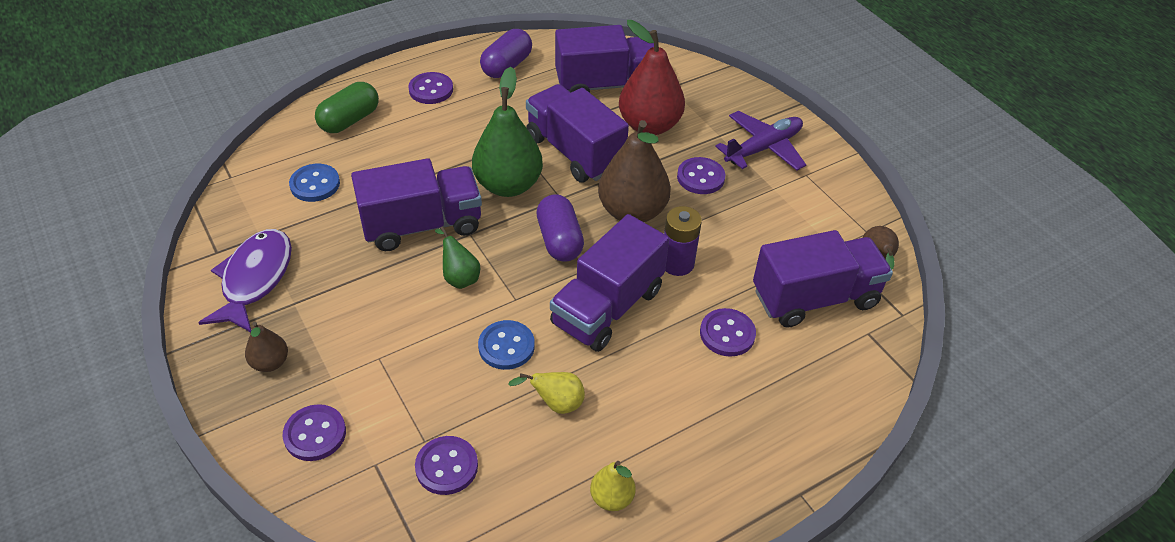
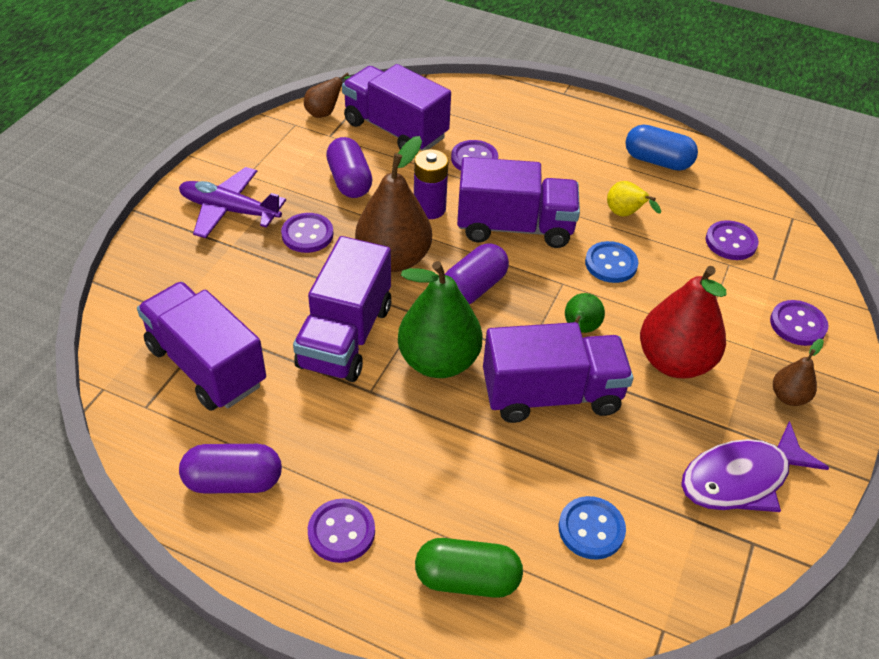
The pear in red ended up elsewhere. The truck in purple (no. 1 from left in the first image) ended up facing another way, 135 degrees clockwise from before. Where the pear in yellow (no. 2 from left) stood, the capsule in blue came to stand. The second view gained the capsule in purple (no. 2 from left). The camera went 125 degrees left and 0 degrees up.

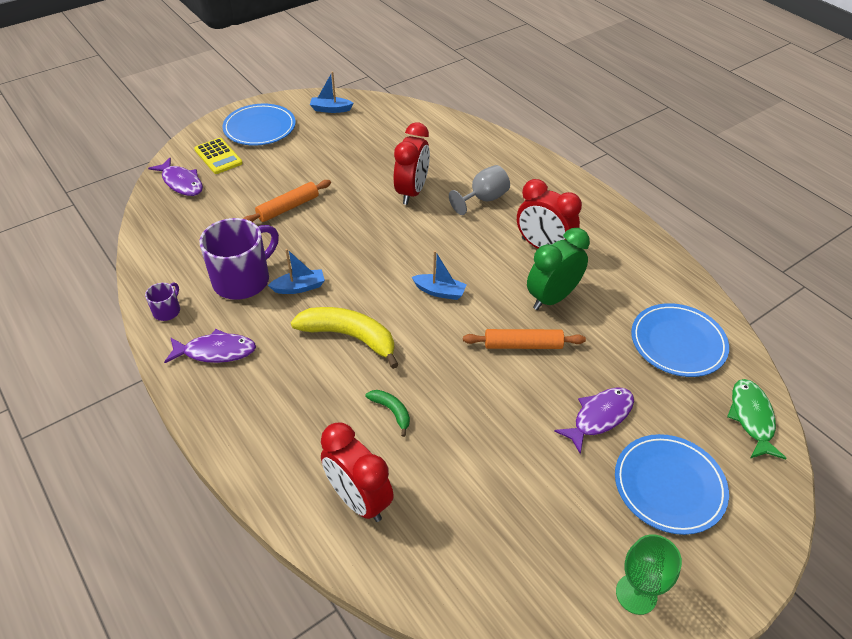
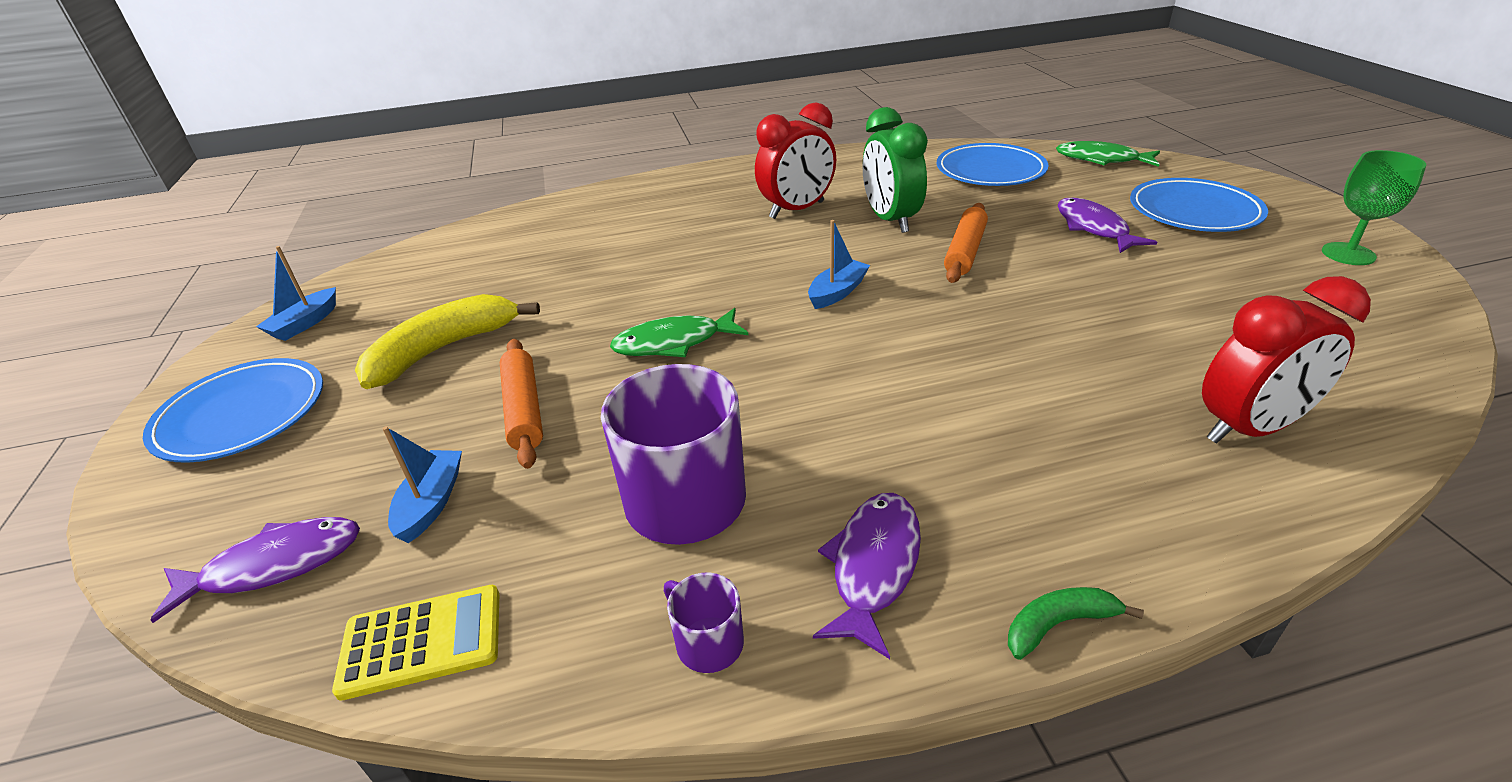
The second view lost the clock in red (no. 2 from left). The calculator in yellow ended up elsewhere. The second view lost the goblet in grey. The boat in blue (no. 1 from left in the first image) ended up elsewhere. The banana in yellow ended up elsewhere. The banana in green ended up elsewhere. The second view gained the fish in green (no. 1 from left). The camera went 65 degrees left and 10 degrees down.

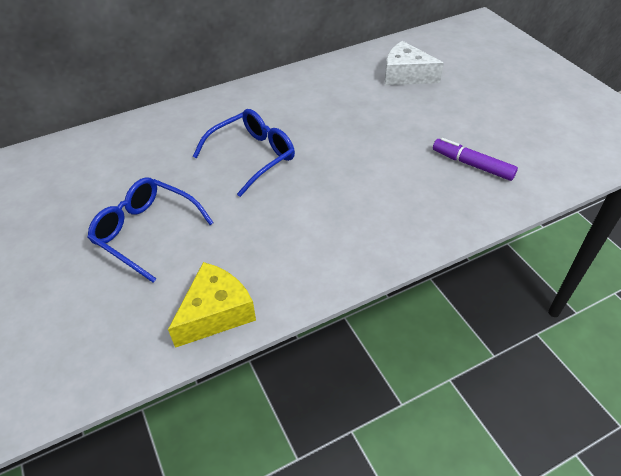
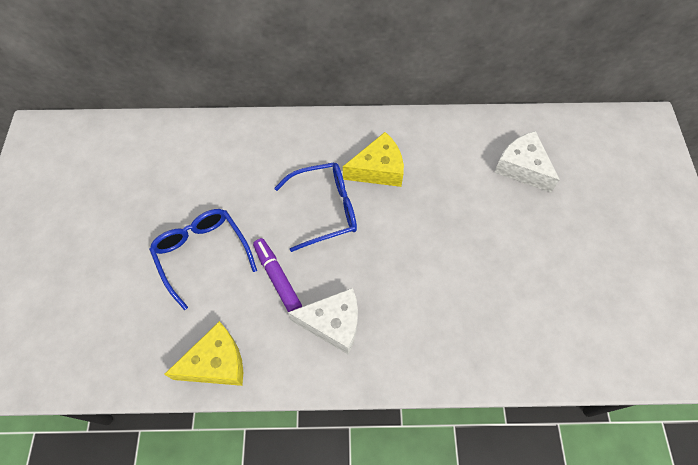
The marker in purple ended up elsewhere. The second view gained the cheese in yellow (no. 2 from left). The second view gained the cheese in white (no. 1 from left). The camera went 25 degrees right and 15 degrees up.

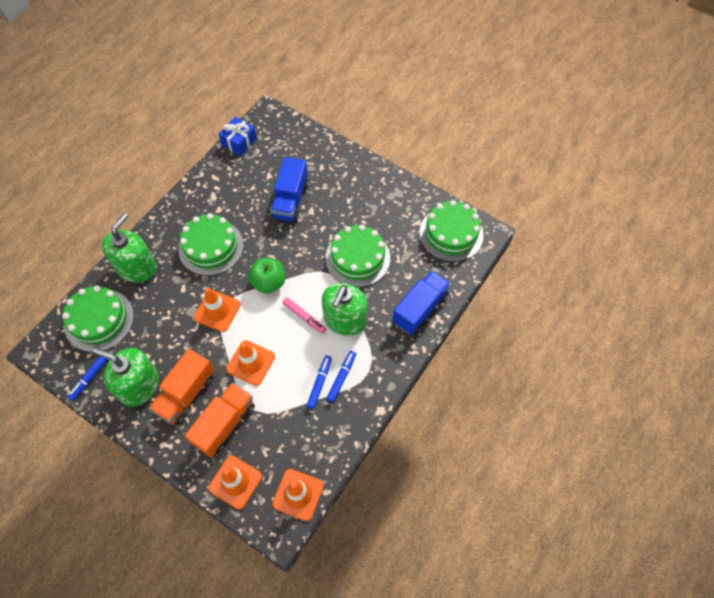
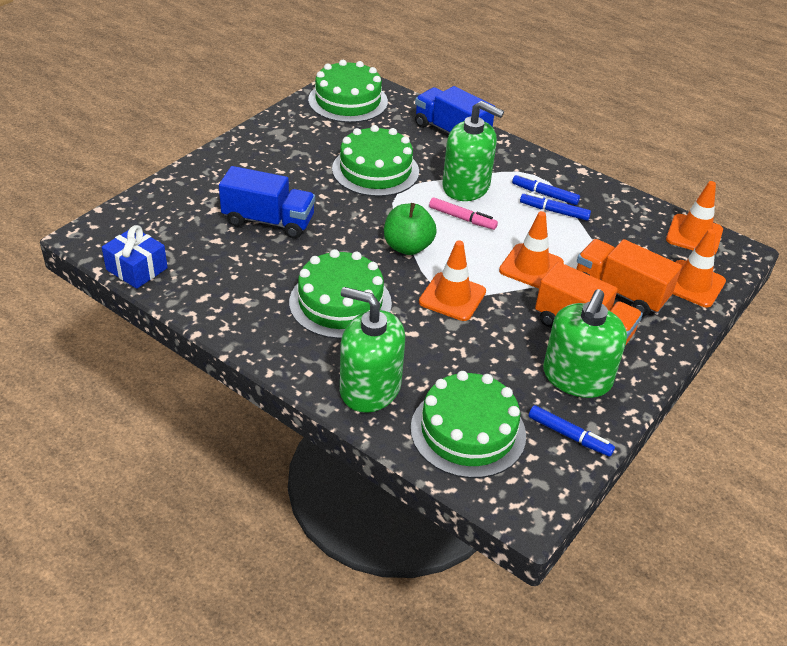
The marker in pink ended up facing another way, 75 degrees clockwise from before. The camera went 90 degrees left and 20 degrees down.

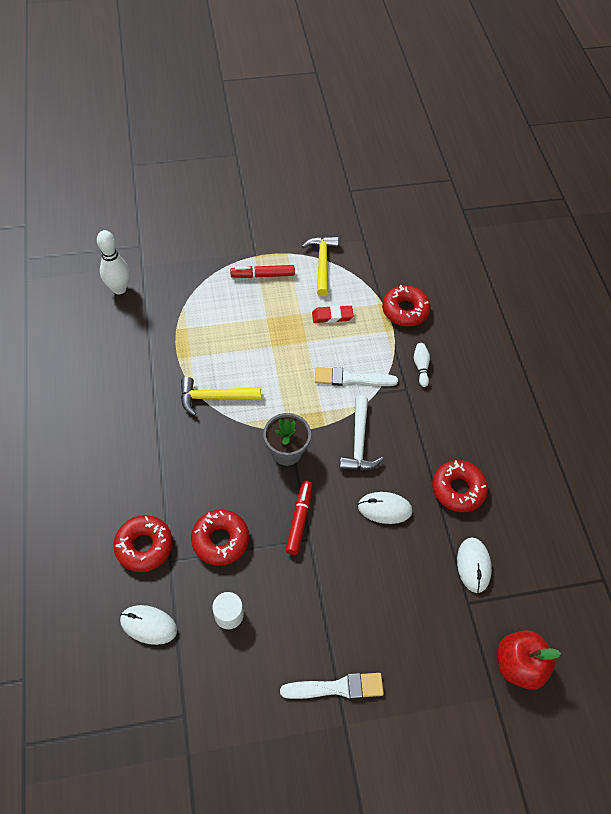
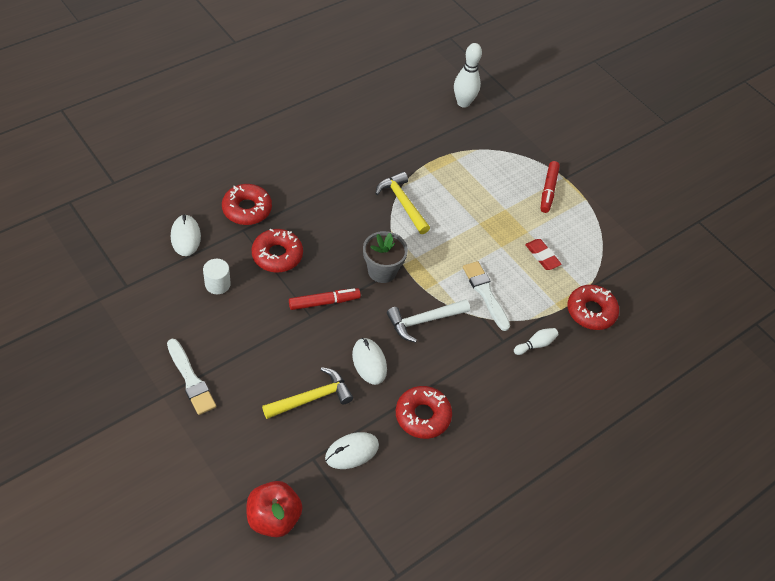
The hammer in yellow (no. 2 from left in the first image) ended up elsewhere. The marker in red (no. 1 from left in the first image) ended up facing another way, 135 degrees counterclockwise from before. The camera went 60 degrees right and 5 degrees down.

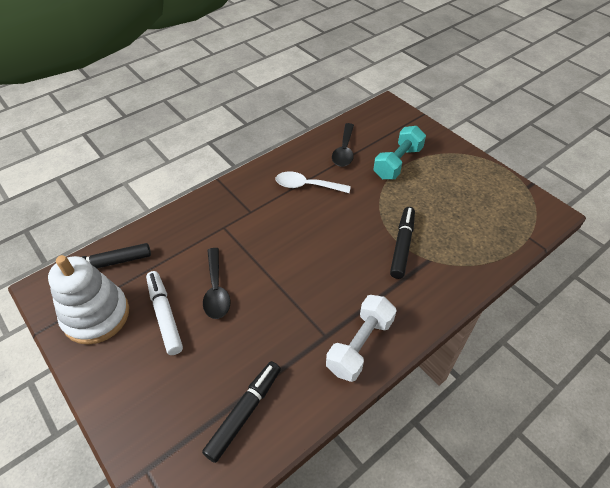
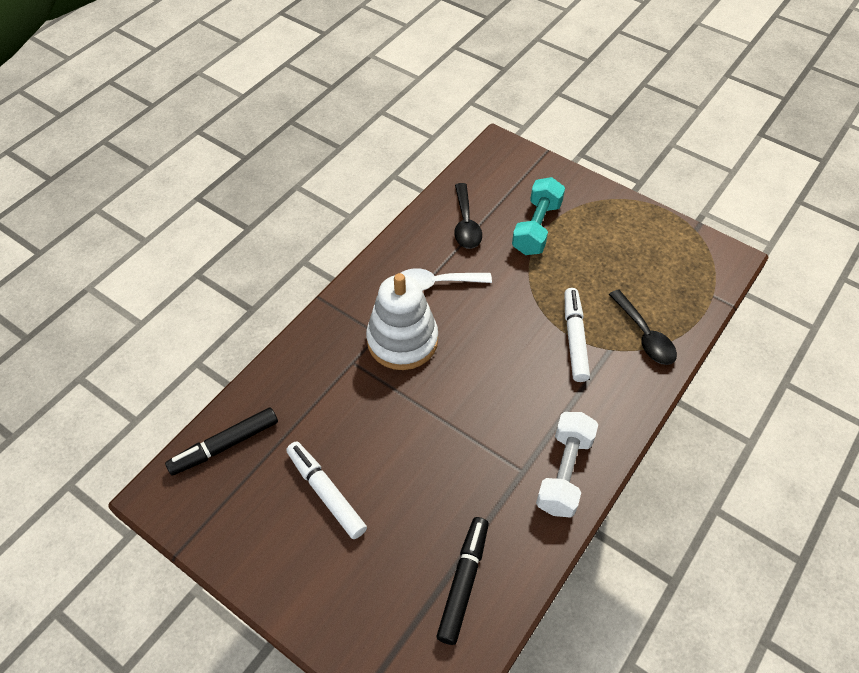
What was the marker in black (no. 3 from left) turned into the marker in white (no. 2 from left). The spoon in black (no. 1 from left in the first image) ended up elsewhere. The stacking toy in white ended up elsewhere. The camera went 15 degrees left and 5 degrees up.

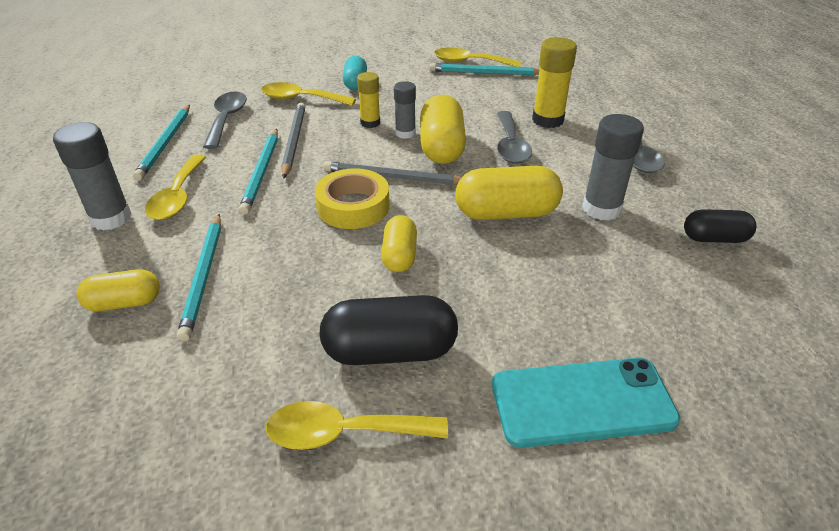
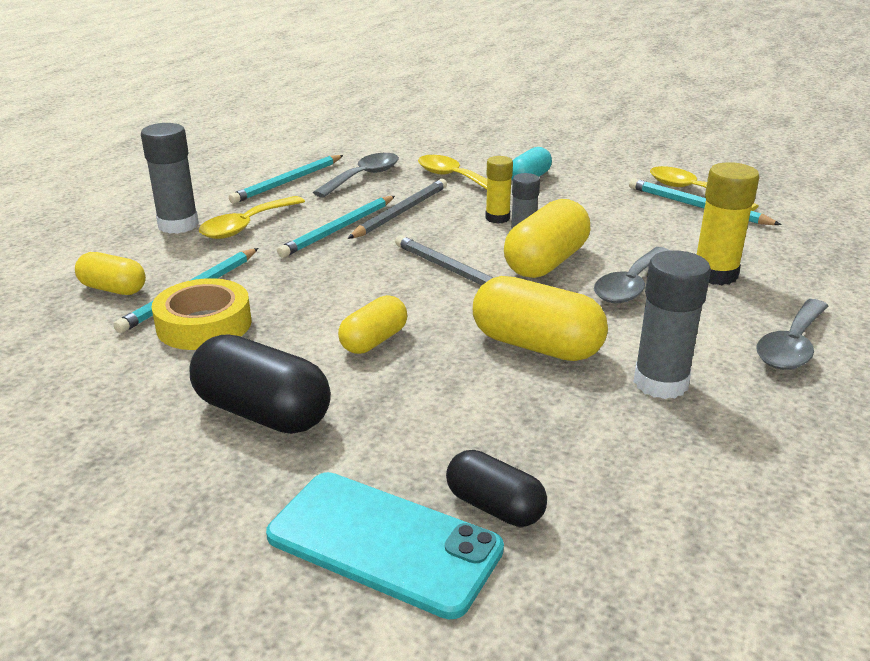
The tape in yellow ended up elsewhere. The capsule in black (no. 2 from left) ended up elsewhere. The second view lost the spoon in yellow (no. 3 from left). The camera went 35 degrees right and 10 degrees down.

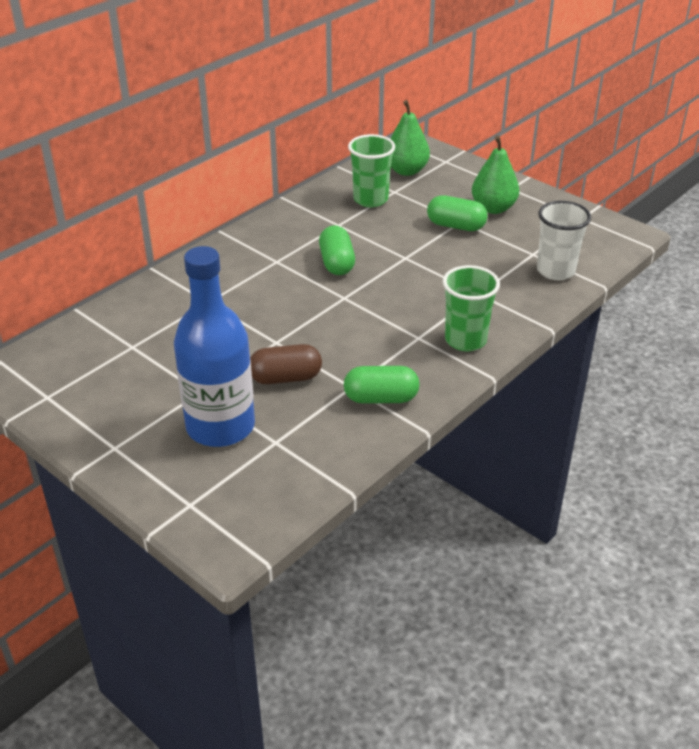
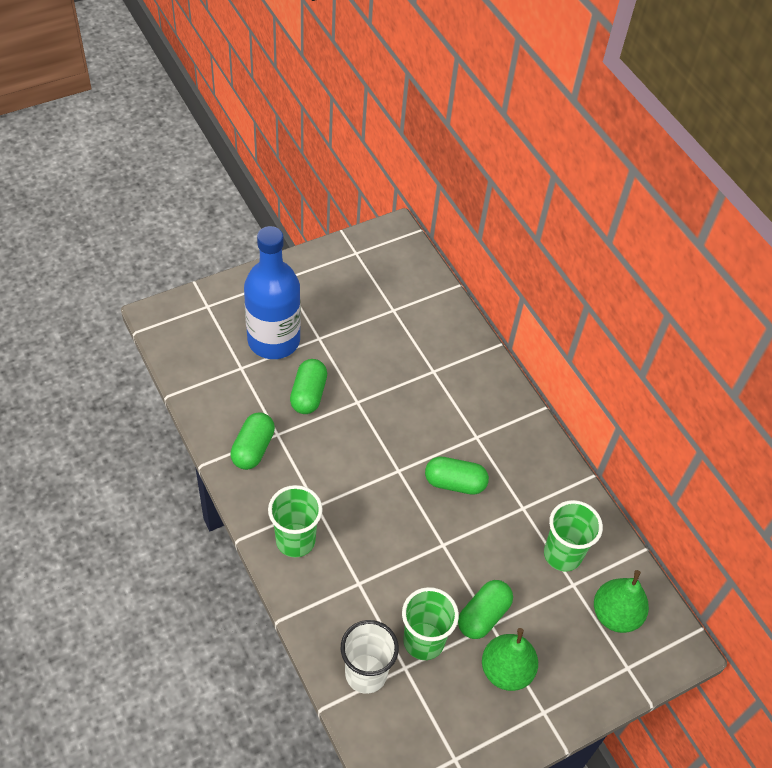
What was the capsule in brown turned into the capsule in green (no. 2 from left). The second view gained the cup in green (no. 2 from left). The camera went 105 degrees right and 15 degrees up.

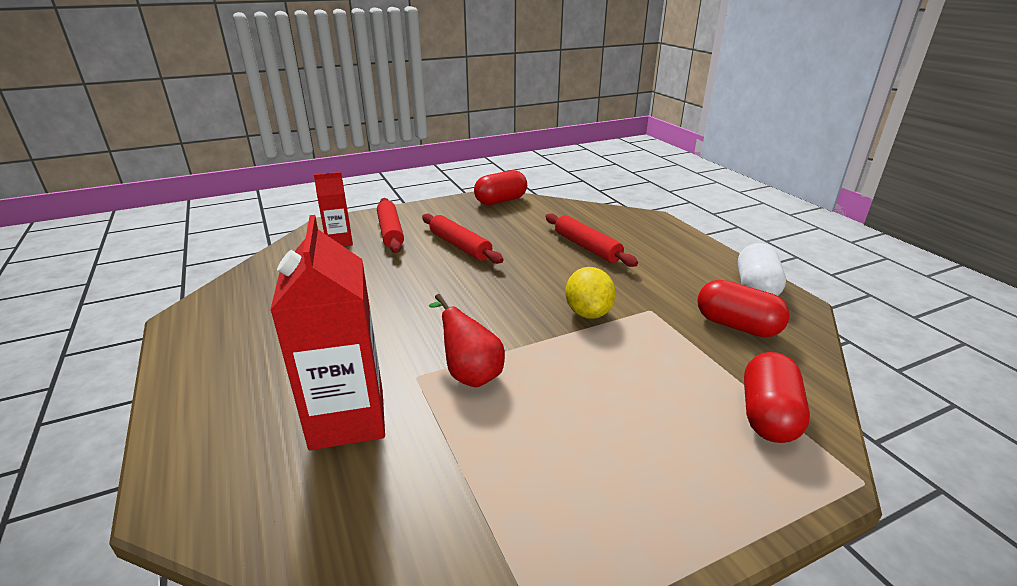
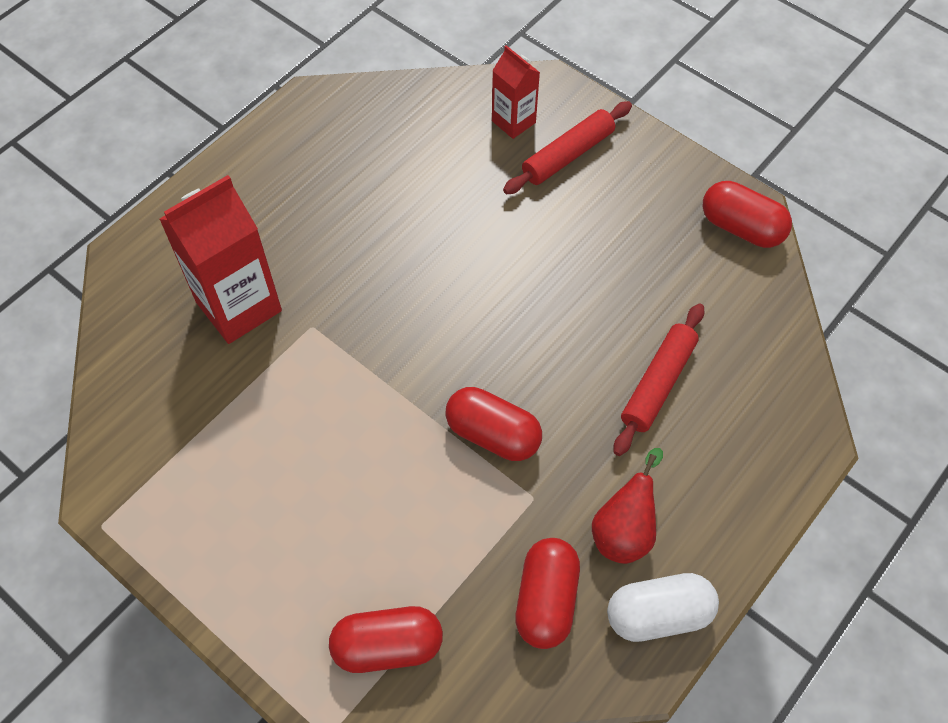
The second view lost the rolling pin in red (no. 2 from left). Where the lemon in yellow stood, the capsule in red (no. 2 from left) came to stand. The pear in red ended up elsewhere. The camera went 65 degrees right and 30 degrees up.

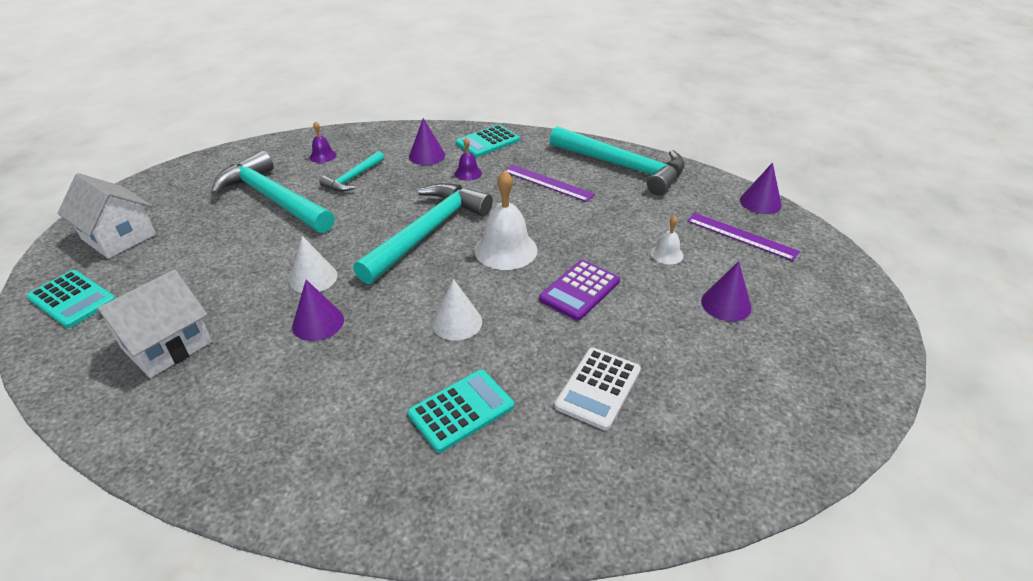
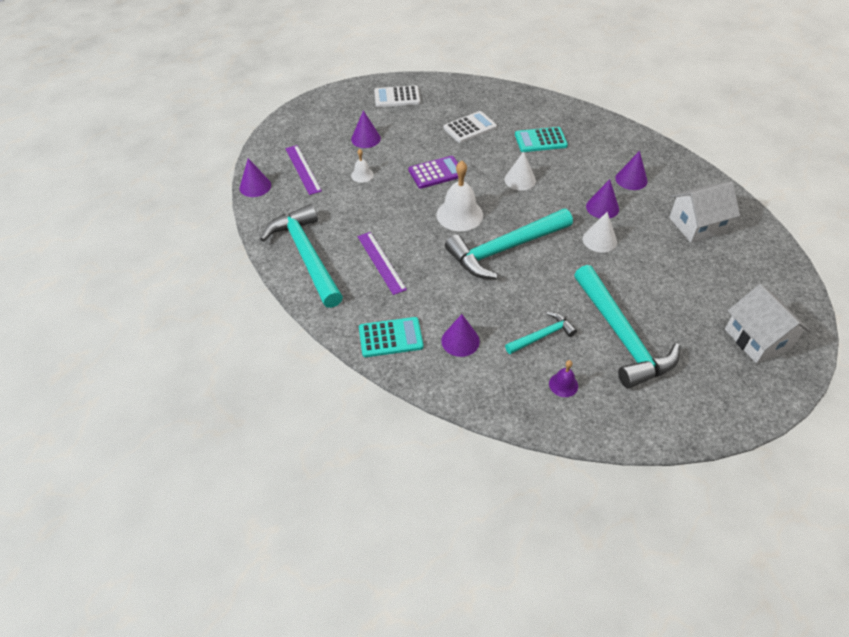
The second view lost the bell in purple (no. 2 from left). The second view lost the calculator in turquoise (no. 1 from left). The second view gained the calculator in white (no. 1 from left). The second view gained the cone in purple (no. 5 from left). The camera went 150 degrees left and 10 degrees up.

